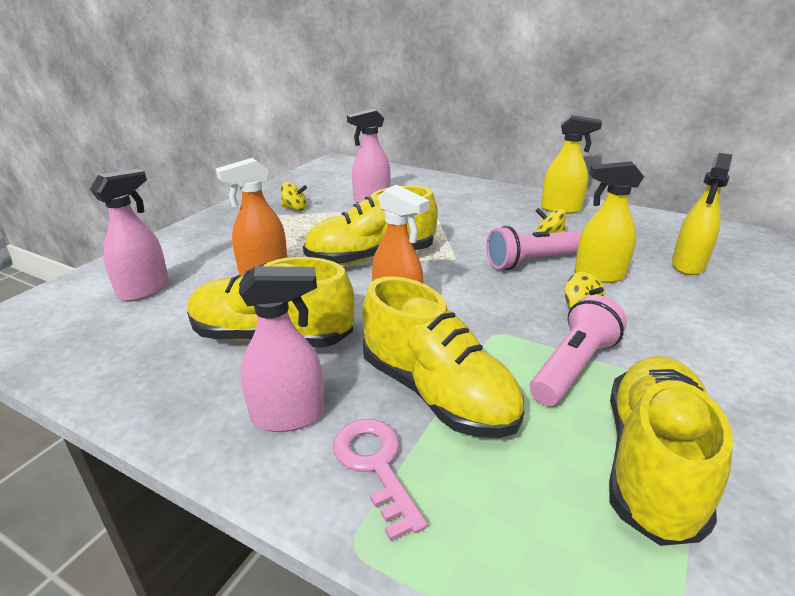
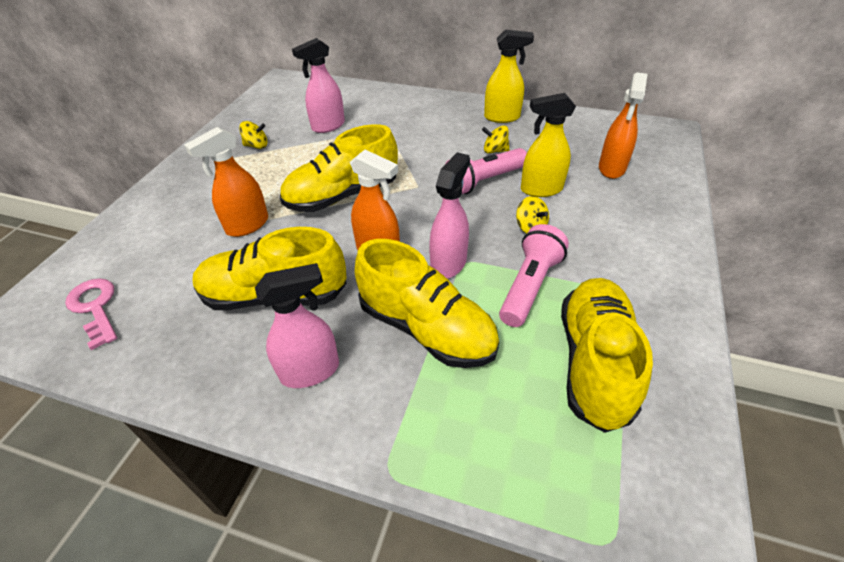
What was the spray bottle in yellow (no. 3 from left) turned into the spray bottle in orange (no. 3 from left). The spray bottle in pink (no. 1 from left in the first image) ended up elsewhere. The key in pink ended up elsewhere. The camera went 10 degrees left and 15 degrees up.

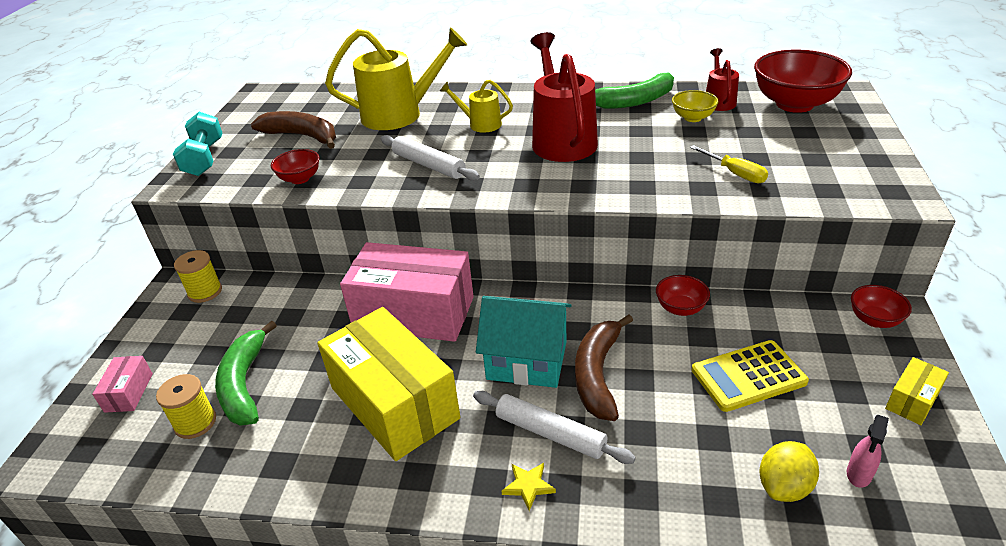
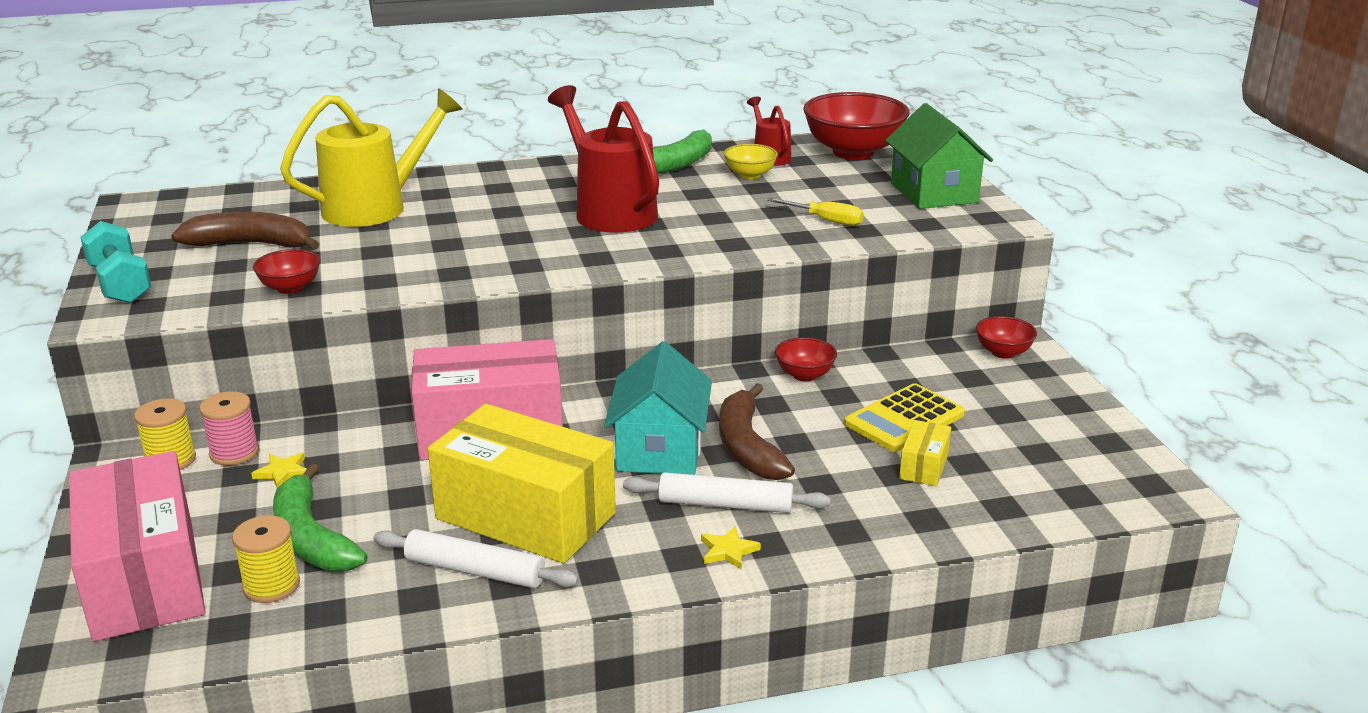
The second view lost the watering can in yellow (no. 2 from left). The rolling pin in white (no. 1 from left) ended up elsewhere. The house in turquoise ended up facing another way, 75 degrees counterclockwise from before. The size of the box in pink (no. 1 from left) changed by a factor of 2.38. The box in yellow (no. 2 from left) ended up elsewhere. The second view lost the spray bottle in pink. The second view lost the lemon in yellow. The second view gained the house in green. The second view gained the spool in pink. The second view gained the star in yellow (no. 1 from left). The camera went 25 degrees left and 10 degrees down.

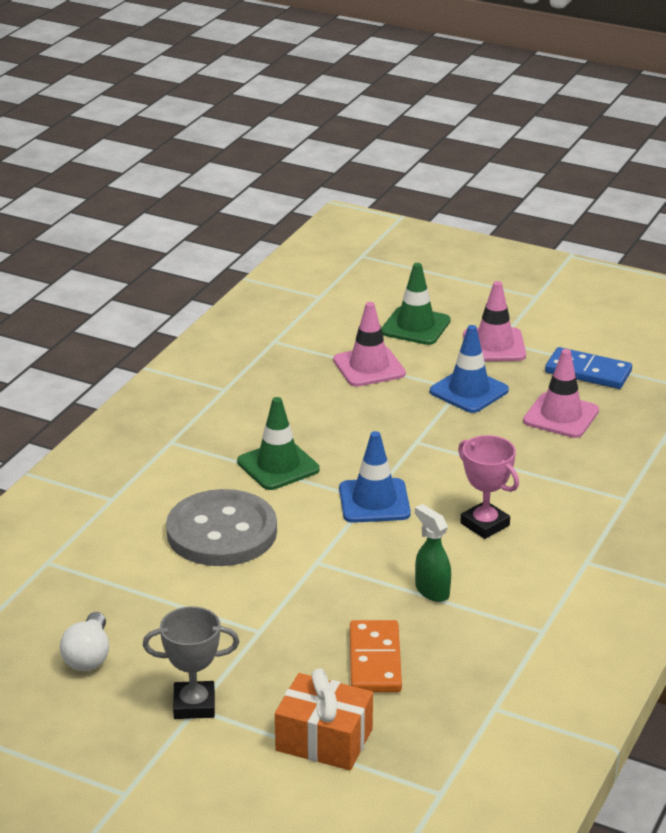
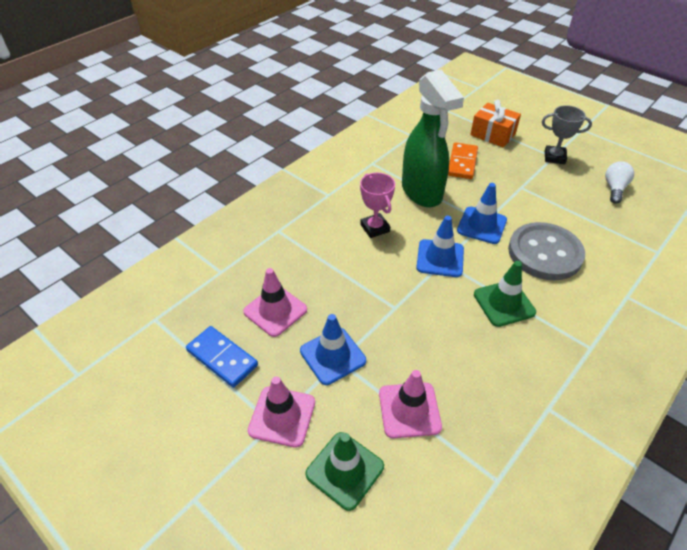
The size of the spray bottle in green changed by a factor of 2.33. The second view gained the traffic cone in blue (no. 3 from left). The camera went 165 degrees left and 15 degrees up.

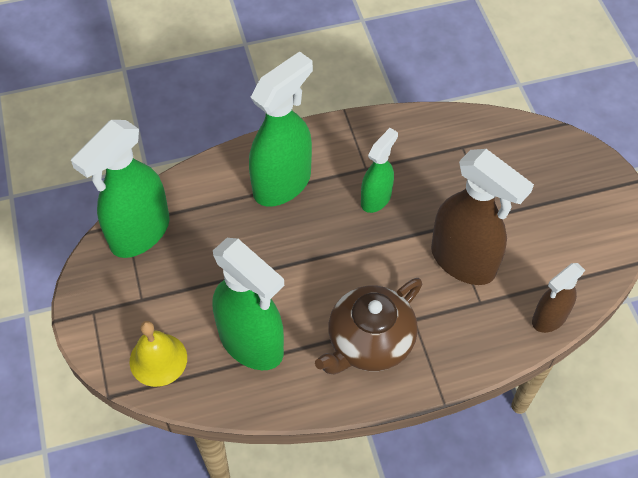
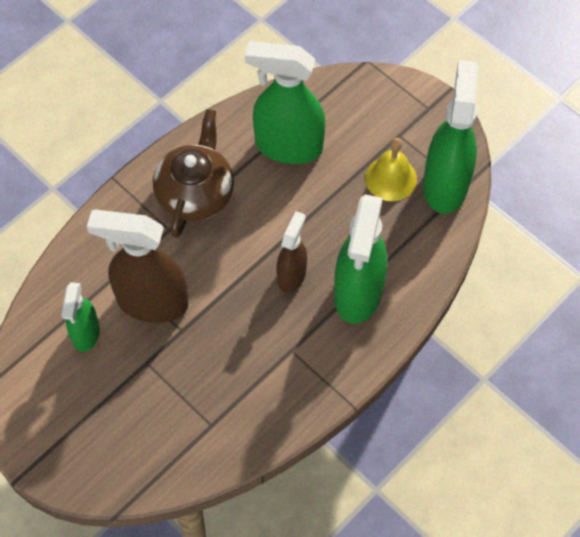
The spray bottle in green (no. 4 from left in the first image) ended up elsewhere. The spray bottle in brown (no. 2 from left) ended up elsewhere. The bell in yellow ended up elsewhere. The camera went 150 degrees right and 5 degrees up.

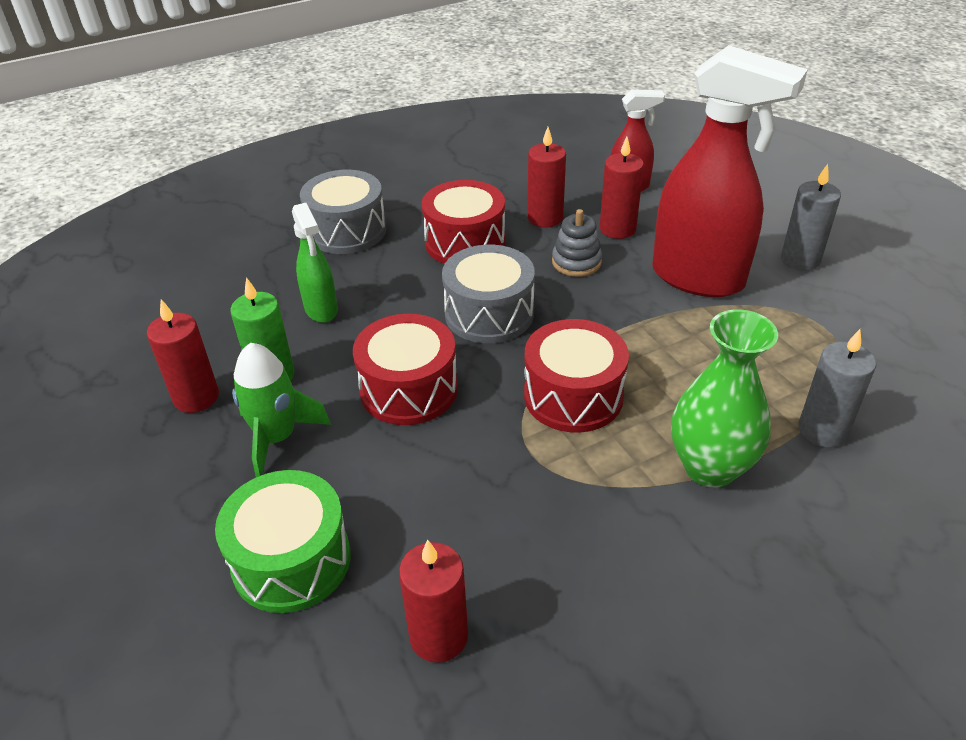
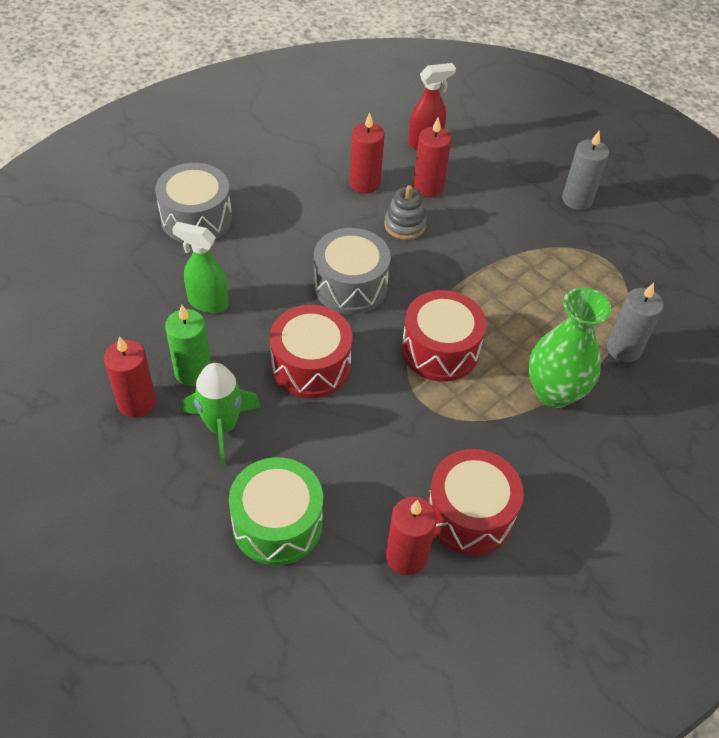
The second view lost the spray bottle in red (no. 2 from left). The drum in red (no. 2 from left in the first image) ended up elsewhere. The spray bottle in green ended up facing another way, 150 degrees clockwise from before. The camera went 20 degrees left and 10 degrees up.

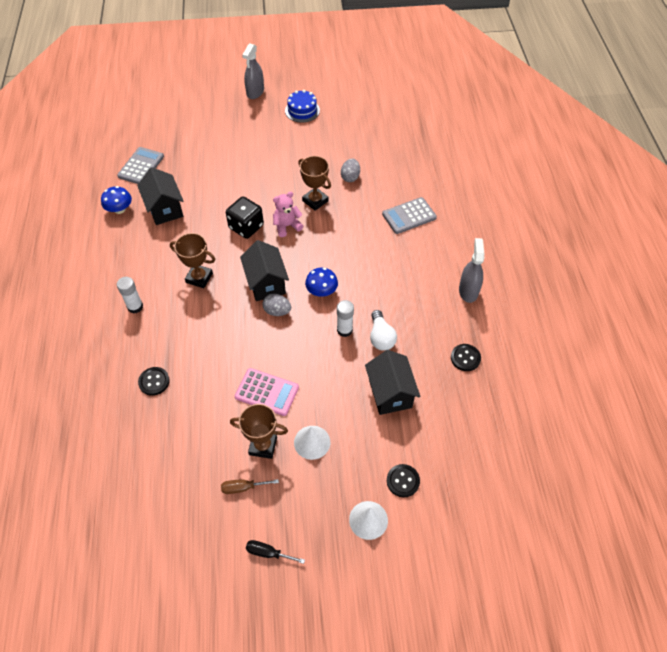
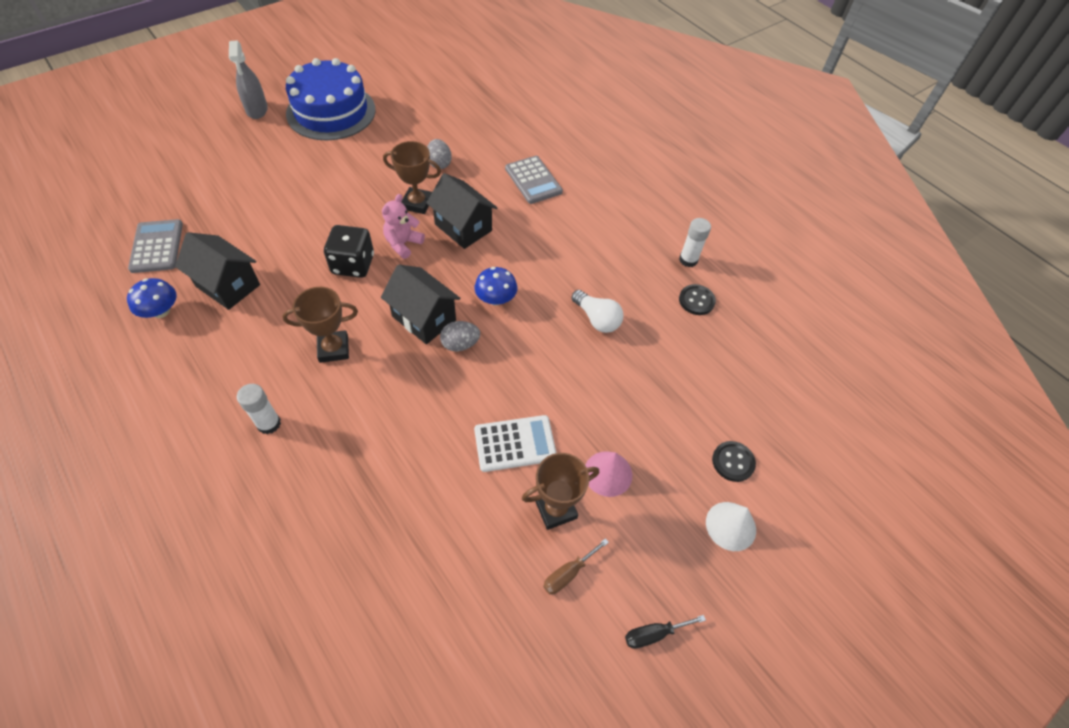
The size of the cake in blue changed by a factor of 1.93. The calculator in grey (no. 2 from left) ended up facing another way, 60 degrees counterclockwise from before. The second view lost the spray bottle in grey (no. 2 from left). The glue stick in white (no. 2 from left) ended up elsewhere. The house in black (no. 3 from left) ended up elsewhere. The second view lost the button in black (no. 1 from left). What was the calculator in pink turned into the calculator in white. What was the cone in white (no. 1 from left) turned into the cone in pink. The camera went 35 degrees left and 0 degrees up.

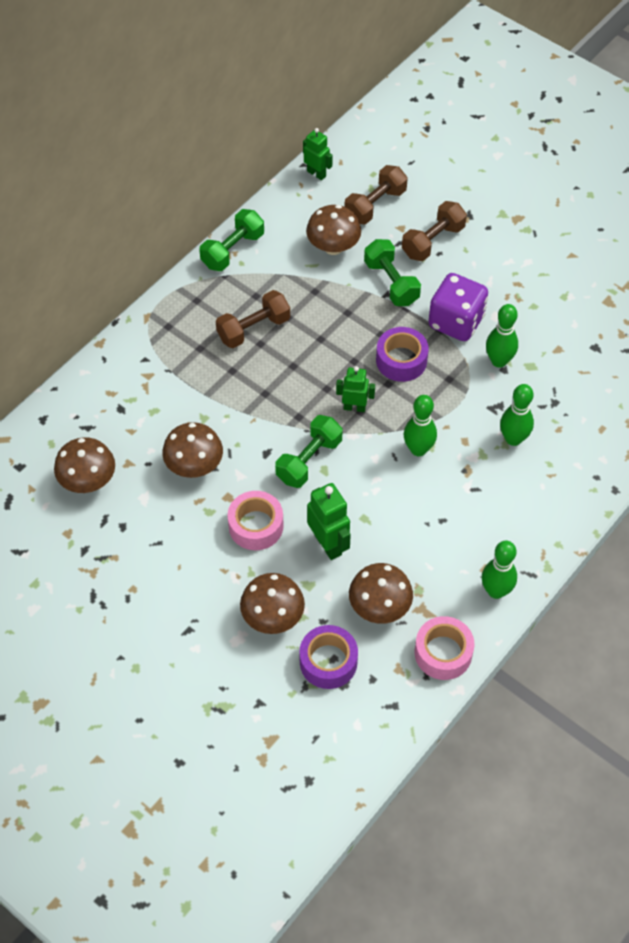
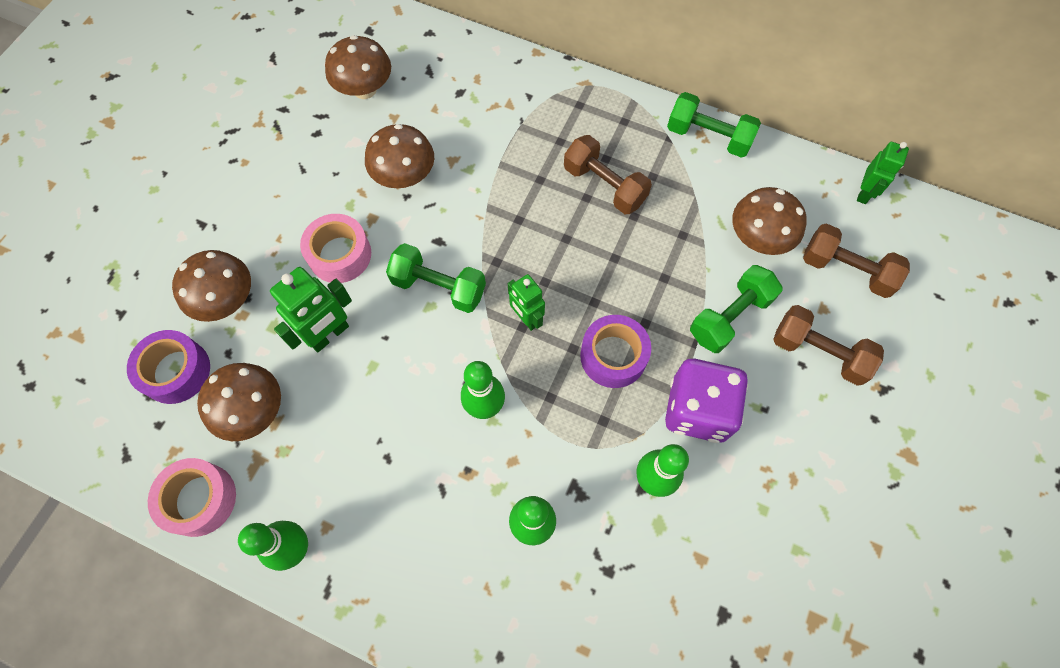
The robot in green (no. 3 from left in the first image) ended up facing another way, 150 degrees clockwise from before. The camera went 75 degrees right and 10 degrees up.

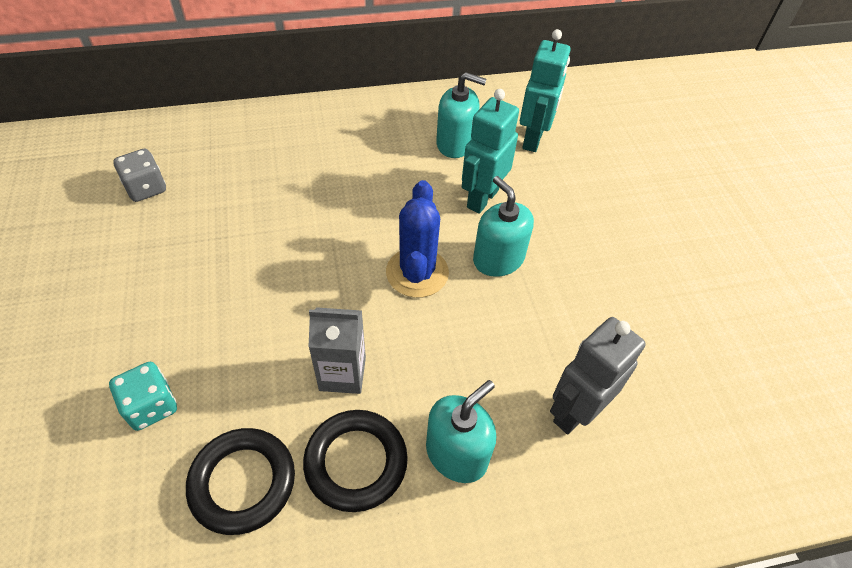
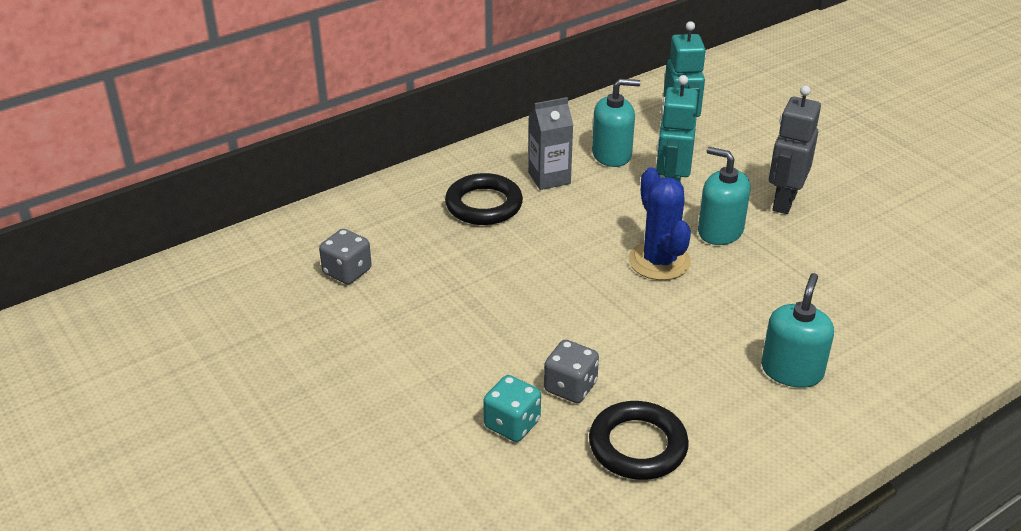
The carton in grey ended up elsewhere. The robot in grey ended up elsewhere. The ring in black (no. 2 from left in the first image) ended up elsewhere. The second view gained the dice in grey (no. 2 from left). The camera went 20 degrees left and 15 degrees down.

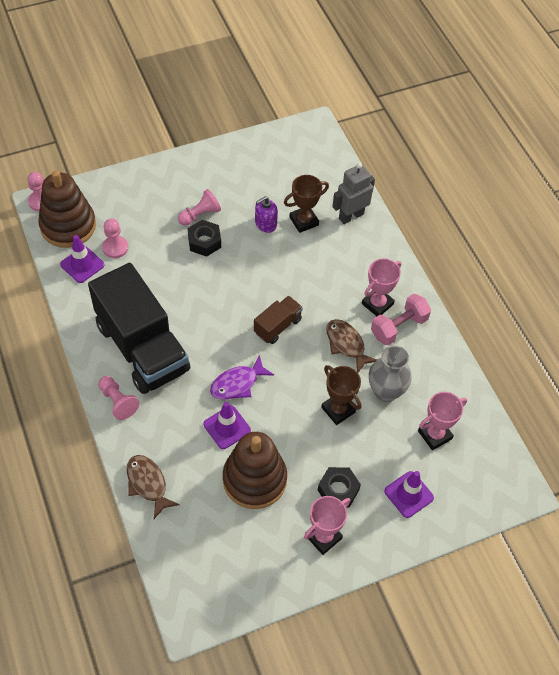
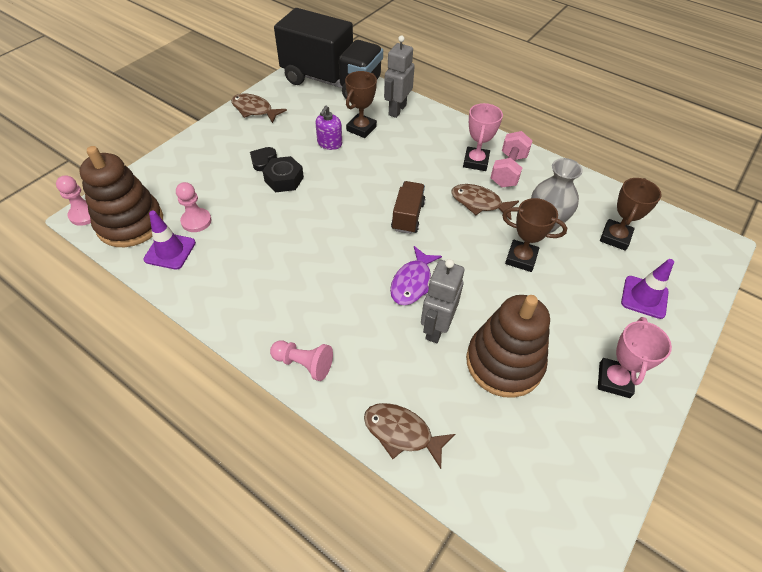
Where the pawn in pink (no. 4 from left) stood, the heart in black came to stand. The truck in black ended up elsewhere. What was the trophy in pink (no. 3 from left) turned into the trophy in brown (no. 3 from left). Where the traffic cone in purple (no. 2 from left) stood, the robot in grey (no. 2 from left) came to stand. The second view lost the nut in black (no. 2 from left). The second view gained the fish in brown (no. 1 from left). The camera went 30 degrees left and 5 degrees down.

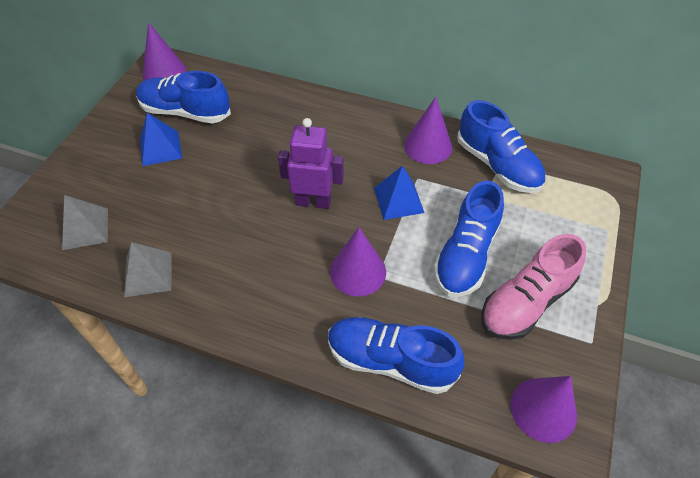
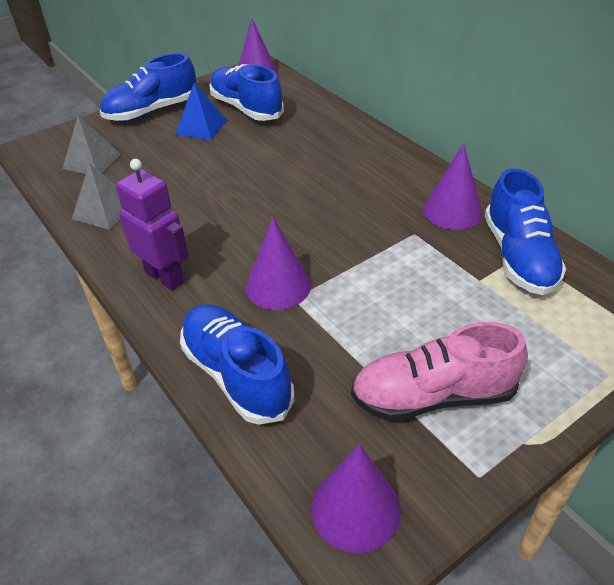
The robot in purple ended up elsewhere. The second view lost the pyramid in blue (no. 2 from left). The shoe in blue (no. 3 from left in the first image) ended up elsewhere. The camera went 35 degrees right and 10 degrees down.

